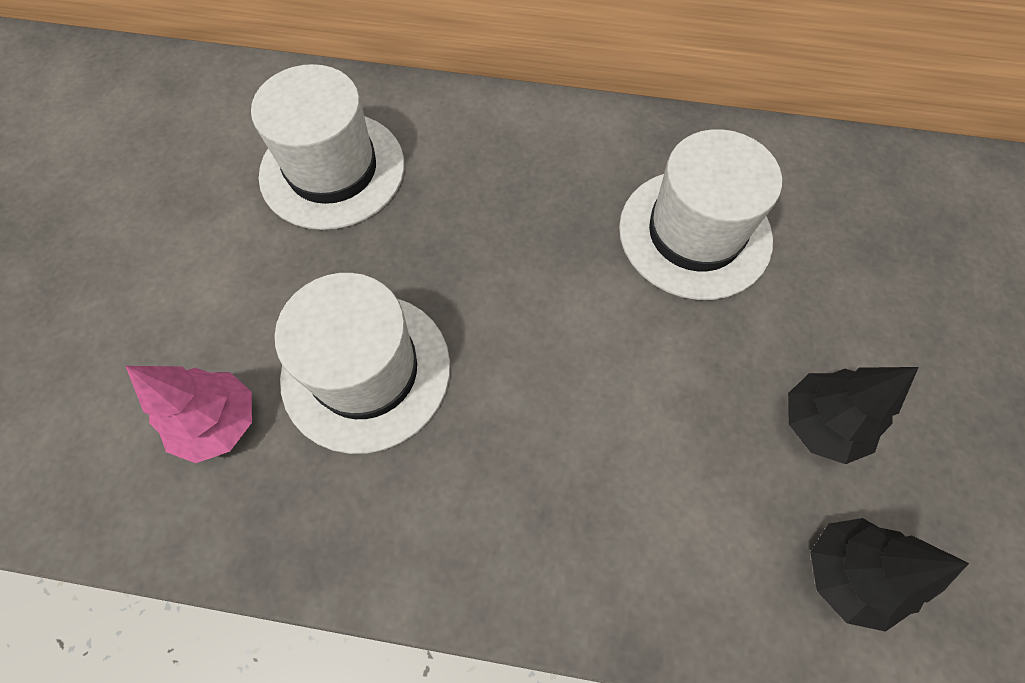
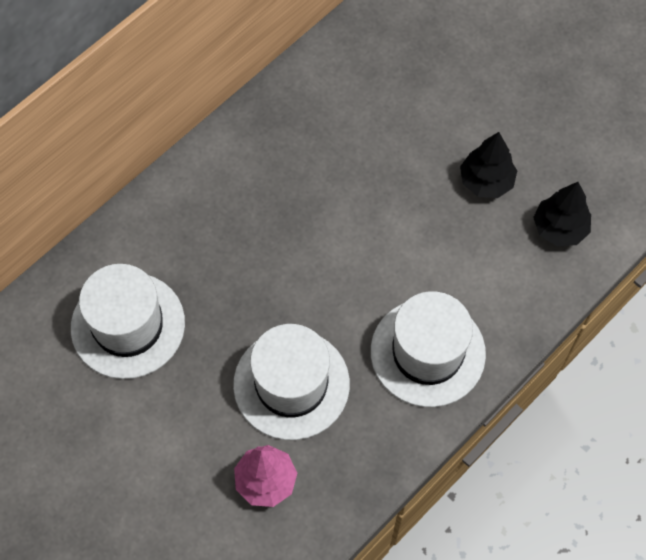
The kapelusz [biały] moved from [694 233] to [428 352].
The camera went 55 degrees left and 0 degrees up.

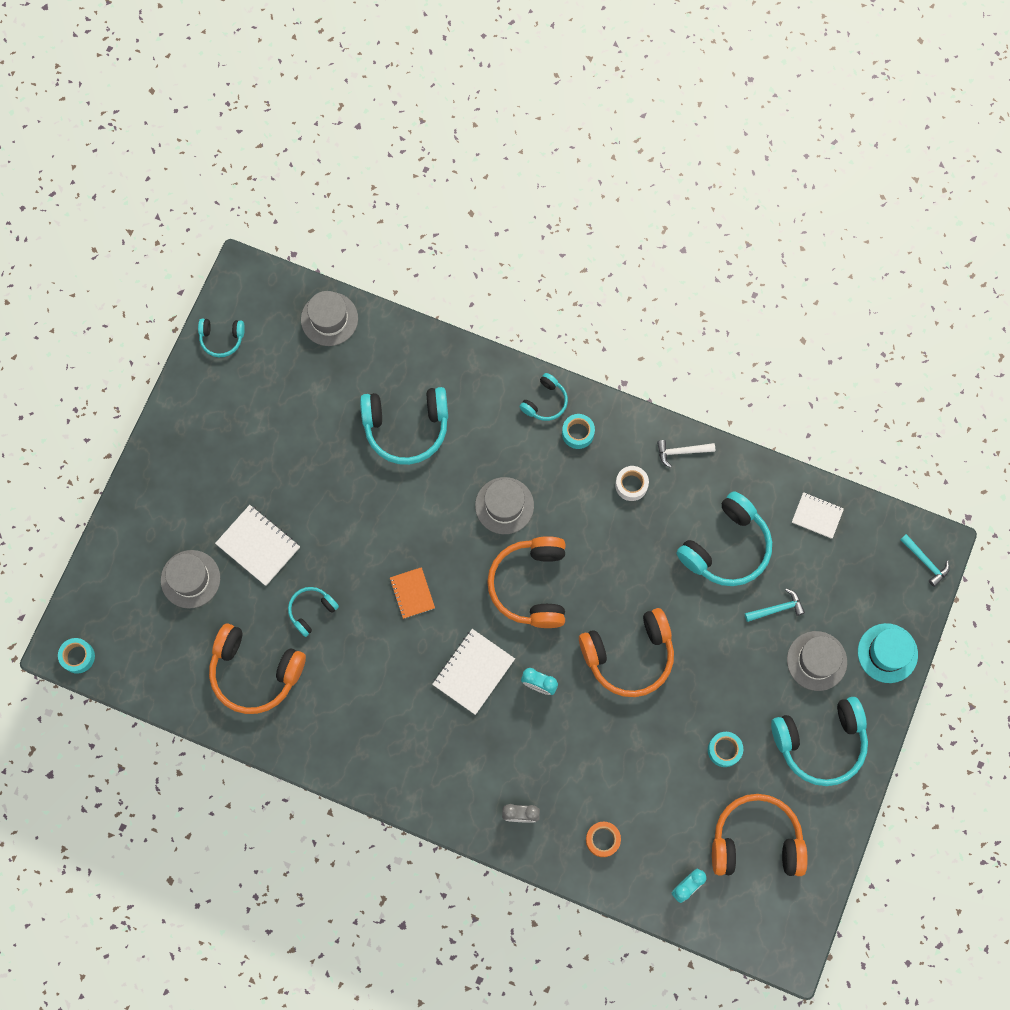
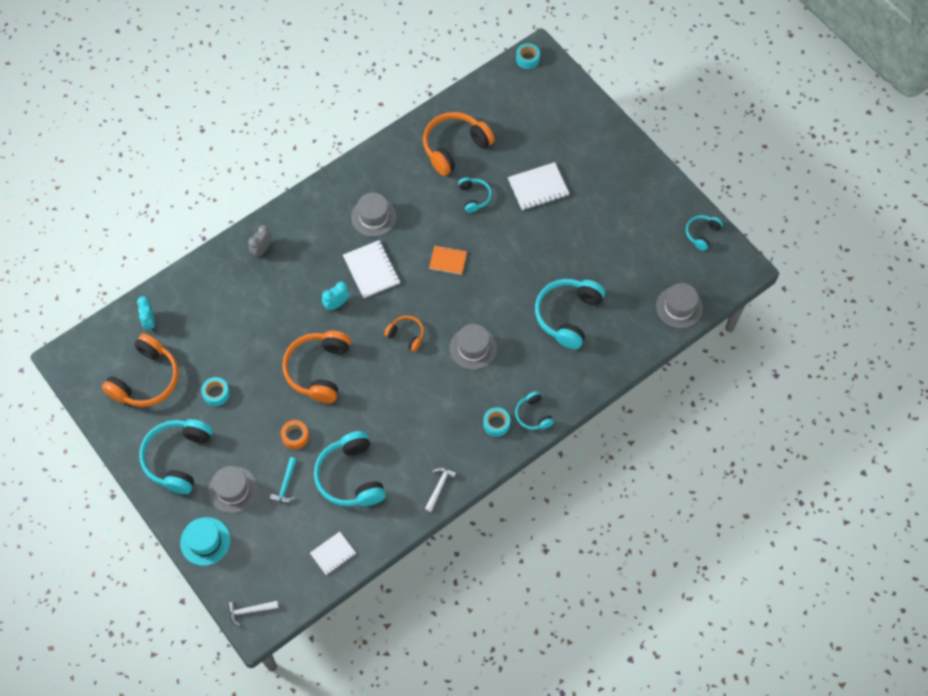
The kapelusz [szary] moved from [190 579] to [373 217].
The słuchawki [pomarańczowy] at [531 585] changed to 0.52 times the size.
The taśma klejąca [pomarańczowy] moved from [602 839] to [295 436].
The taśma klejąca [biały] at [631 485] disappeared.
The młotek [turkusowy] at [925 562] became the młotek [biały] at [250 610].
The camera went 120 degrees right and 10 degrees down.

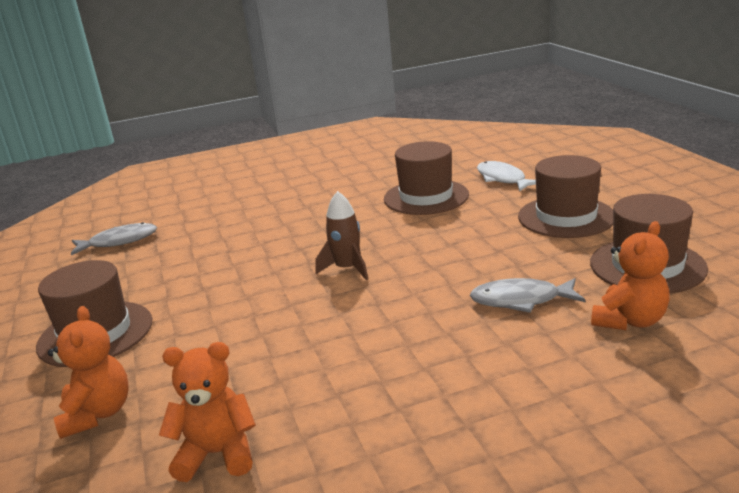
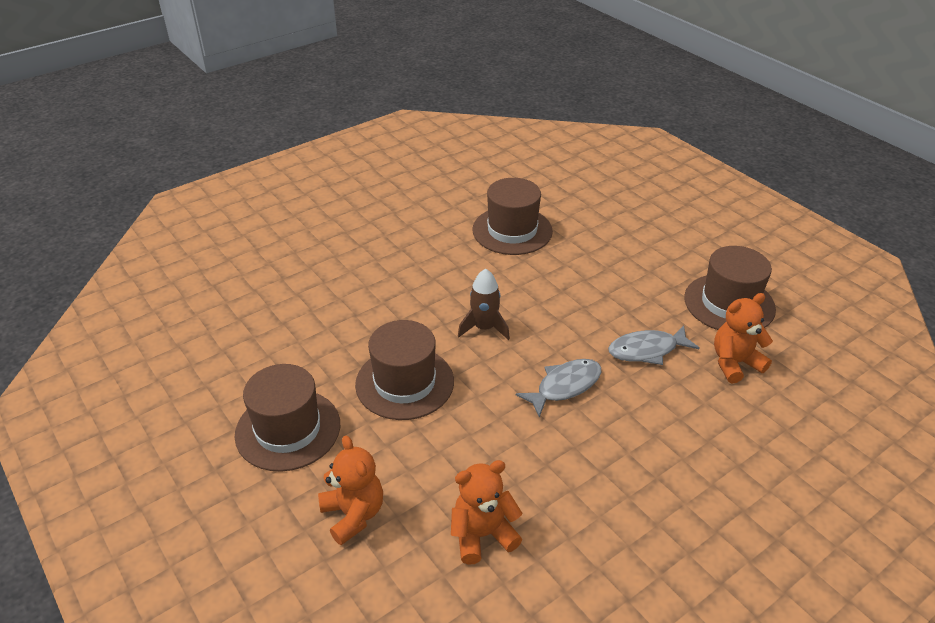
The ryba [szary] moved from [119 241] to [565 386].
The ryba [biały] at [503 179] disappeared.
The kapelusz [brązowy] moved from [566 217] to [404 383].
The miś [pomarańczowy] at [629 321] turned 135 degrees counterclockwise.
The camera went 20 degrees left and 15 degrees up.

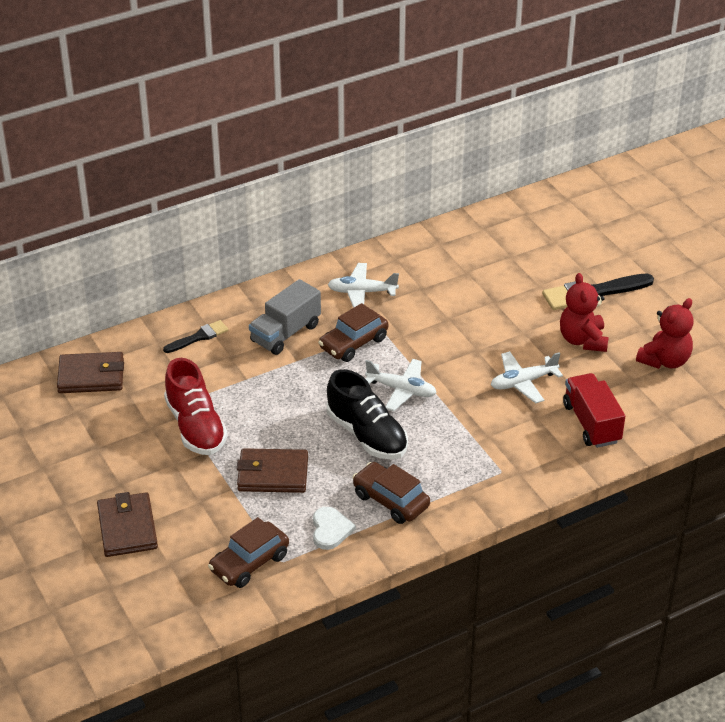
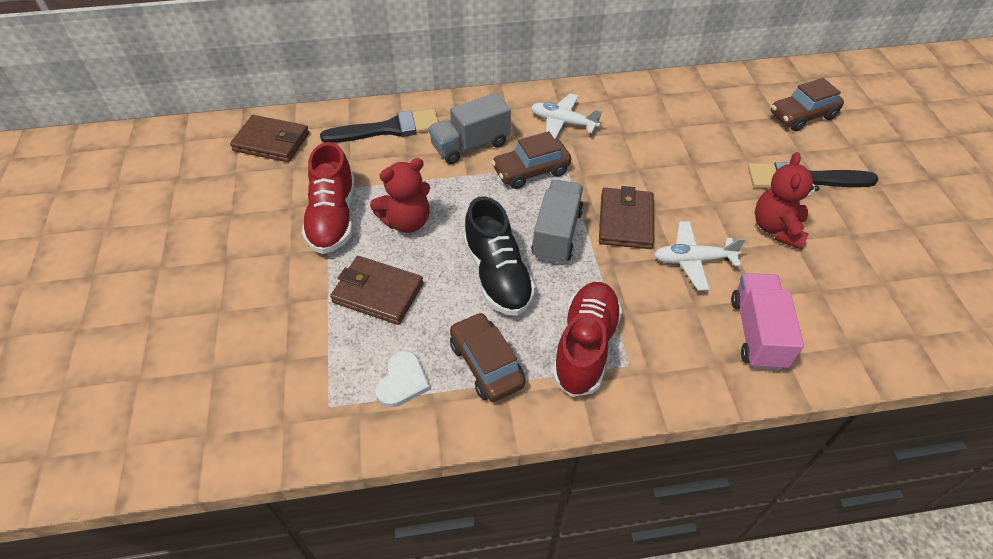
The portfel [brązowy] moved from [127 528] to [625 221].
The pędzel [czarny] at [199 337] changed to 1.72 times the size.
The samochód [brązowy] moved from [249 563] to [802 116].
The samolot [biały] at [401 390] was replaced by the ciężarówka [szary] at [557 234].
The ciężarówka [czerwony] at [591 423] became the ciężarówka [różowy] at [757 333].
The miś [czerwony] moved from [665 360] to [407 221].
The but [czerwony] at [585 347] appeared.
The camera went 20 degrees right and 10 degrees up.

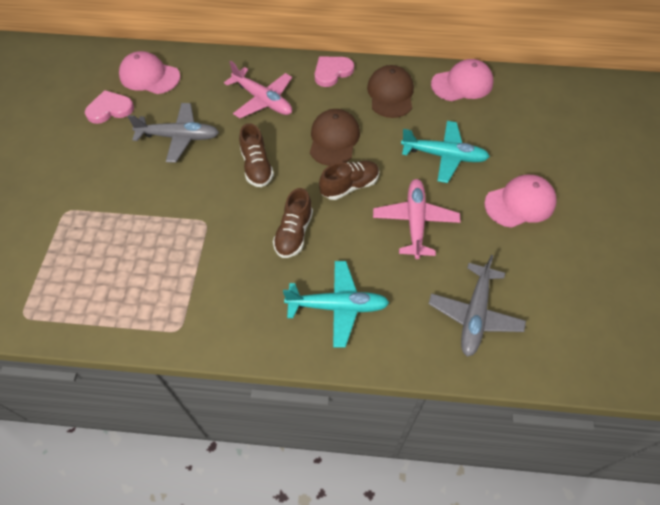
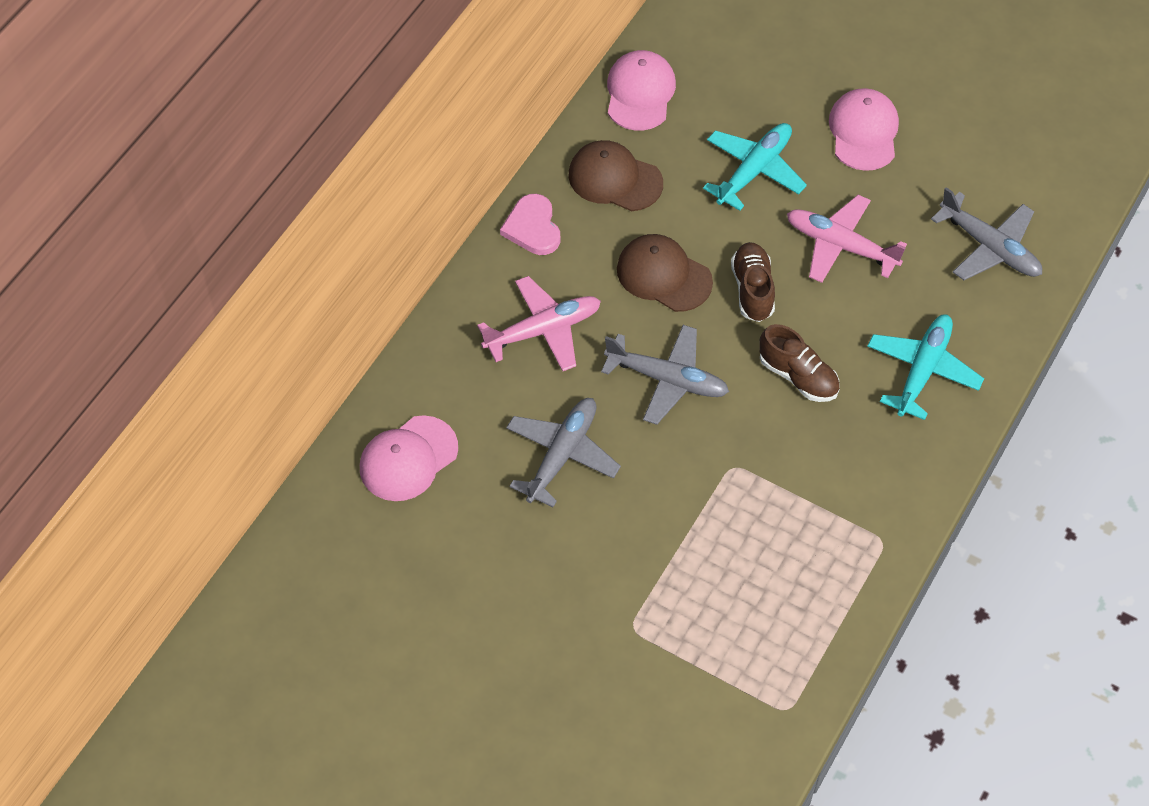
The serce [różowy] at [110 109] disappeared.
The but [brązowy] at [256 167] was replaced by the samolot [szary] at [667 379].
The camera went 65 degrees left and 0 degrees up.

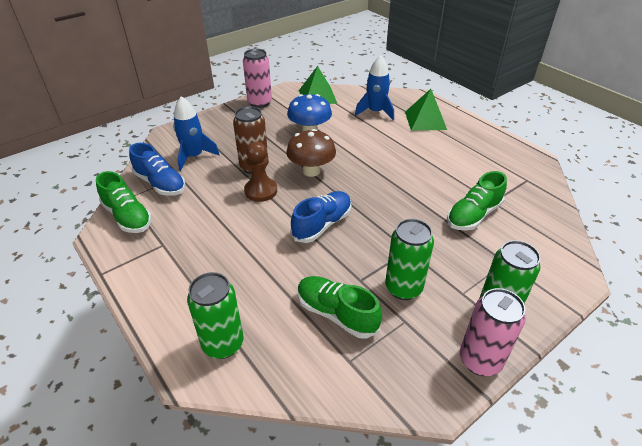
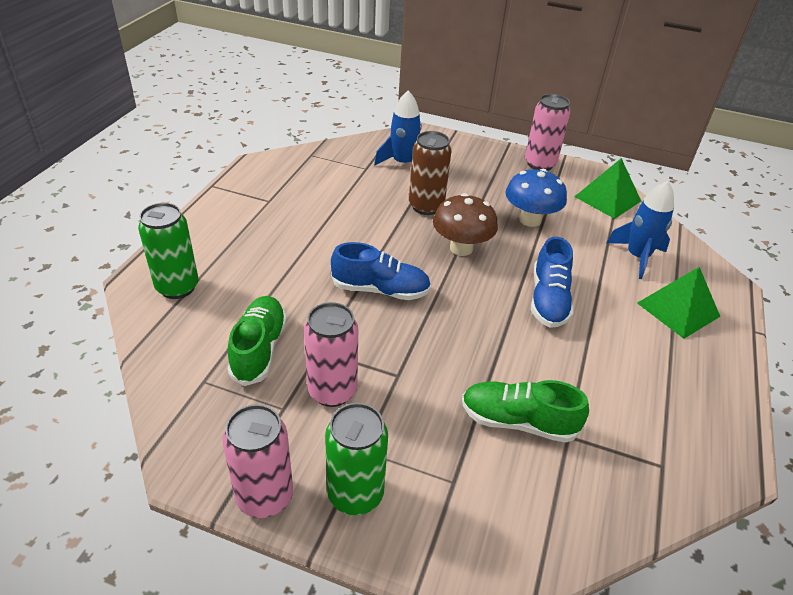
The but [zielony] at [128 216] disappeared.
The but [niebieski] moved from [160 184] to [548 300].
The pionek [brązowy] at [261 191] disappeared.
The puszka [zielony] at [403 288] became the puszka [różowy] at [332 391].
The camera went 55 degrees right and 0 degrees up.

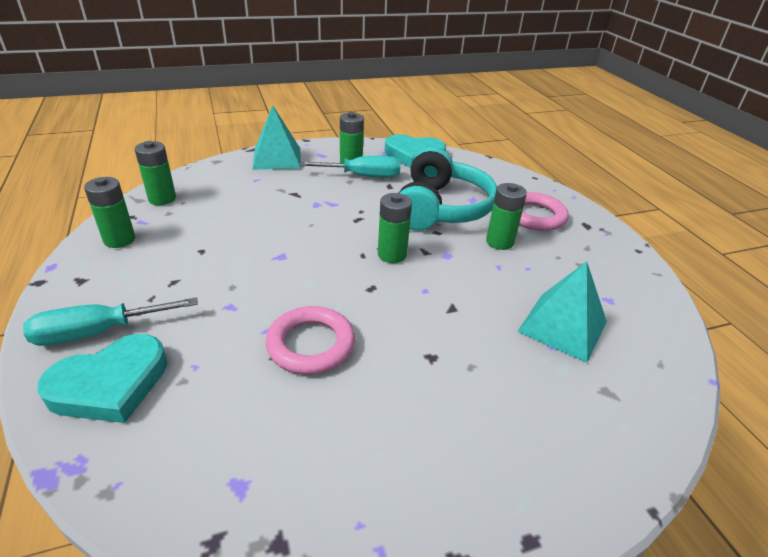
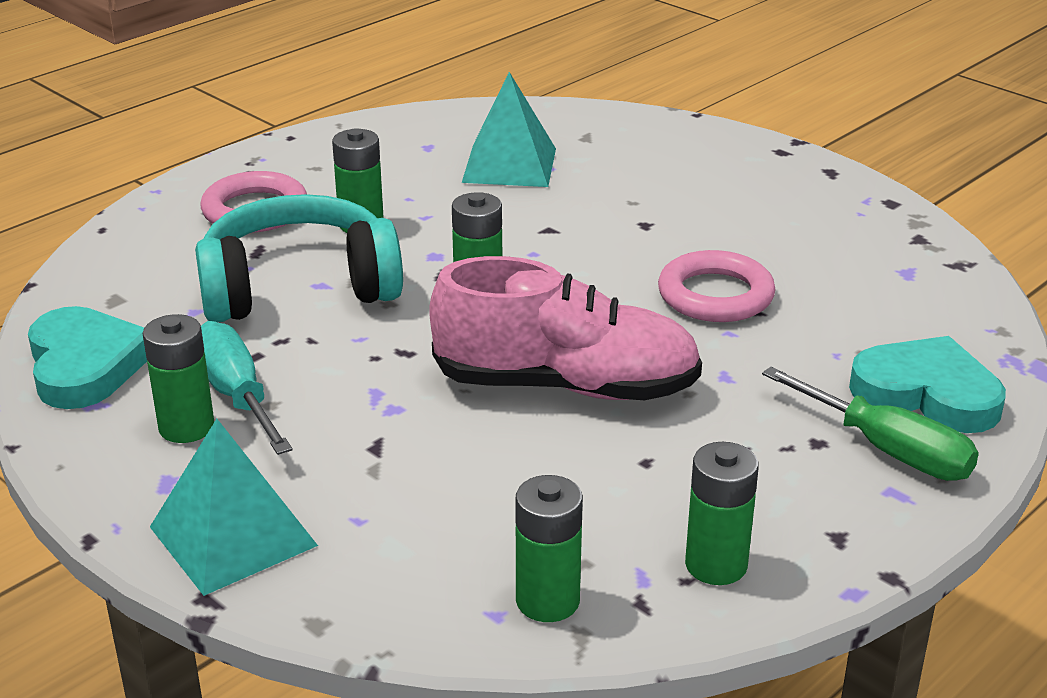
The śrubokręt [turkusowy] at [98 332] became the śrubokręt [zielony] at [887 450].
The but [różowy] at [566 386] appeared.
The camera went 115 degrees left and 5 degrees down.

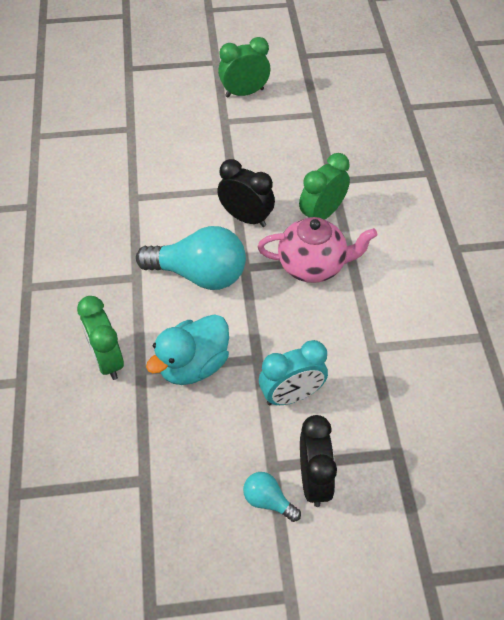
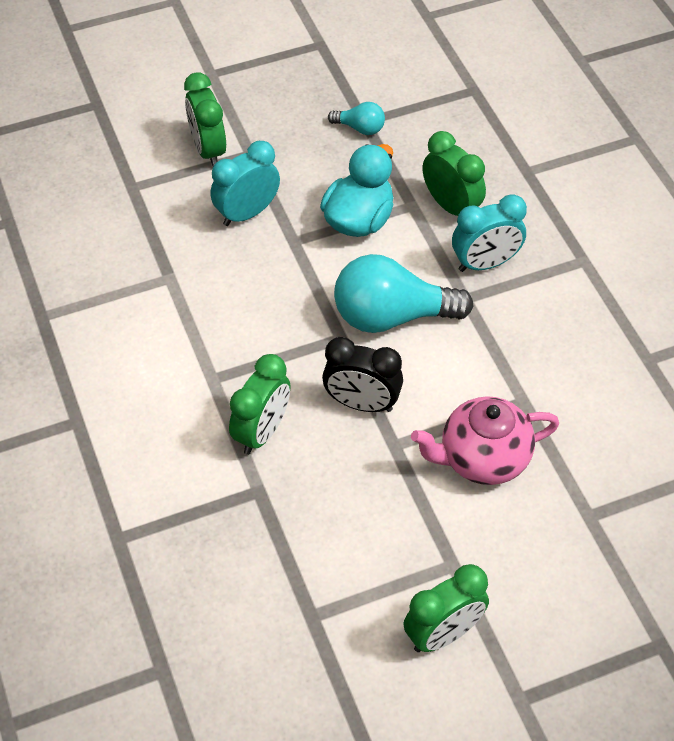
The żarówka [turkusowy] moved from [268 501] to [360 128].
The imbryk [różowy] moved from [313 266] to [482 459].
The budzik [czarny] at [314 480] became the budzik [zielony] at [208 150].
The budzik [turkusowy] at [485 263] appeared.
The camera went 165 degrees right and 0 degrees up.

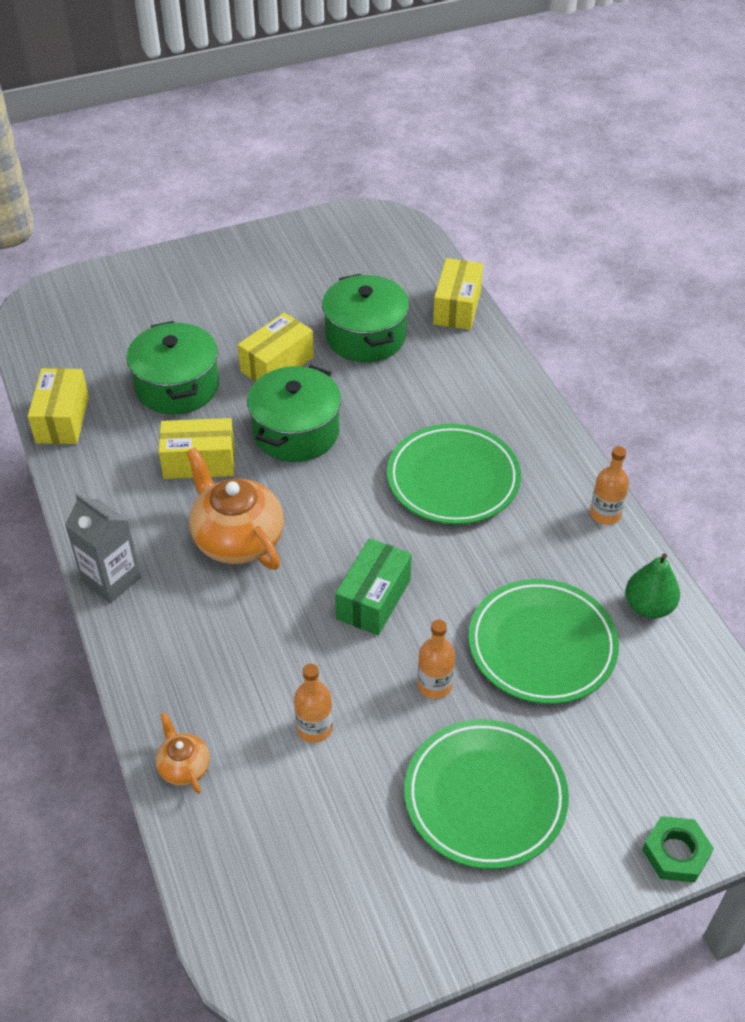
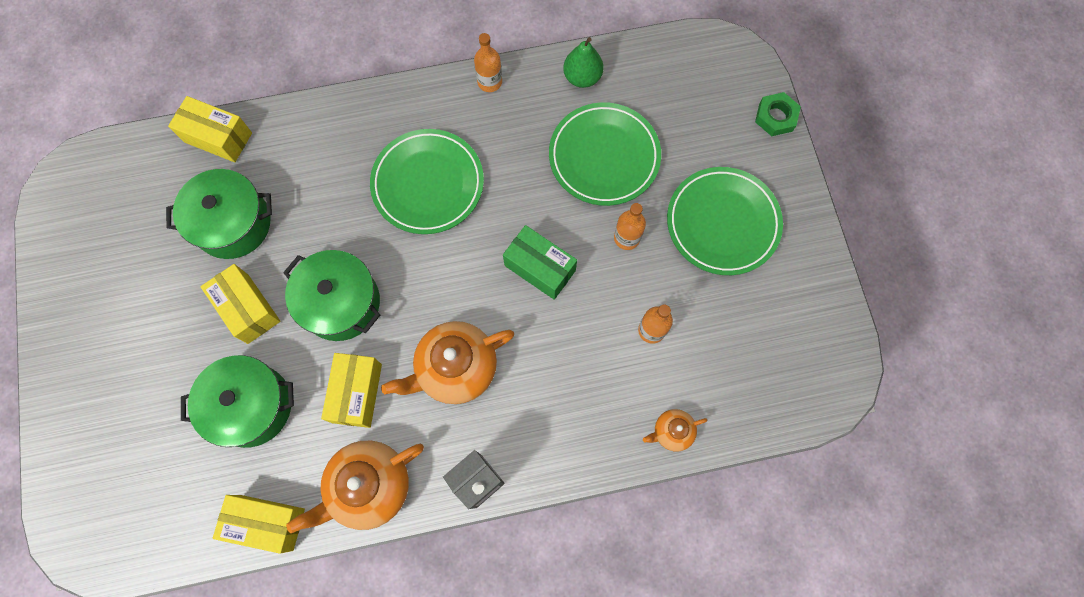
The imbryk [pomarańczowy] at [369 486] appeared.
The camera went 80 degrees left and 25 degrees up.

